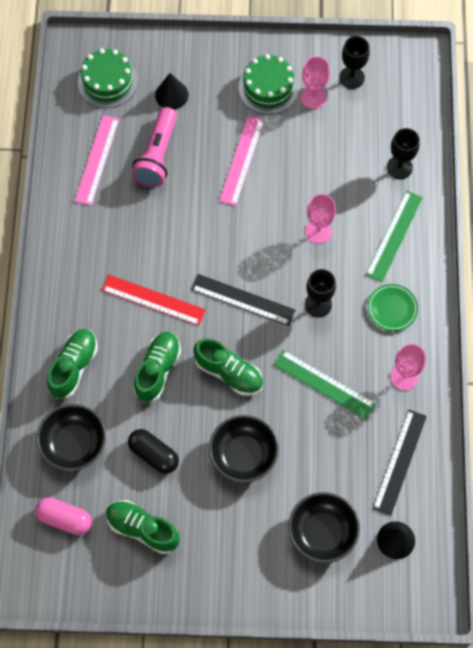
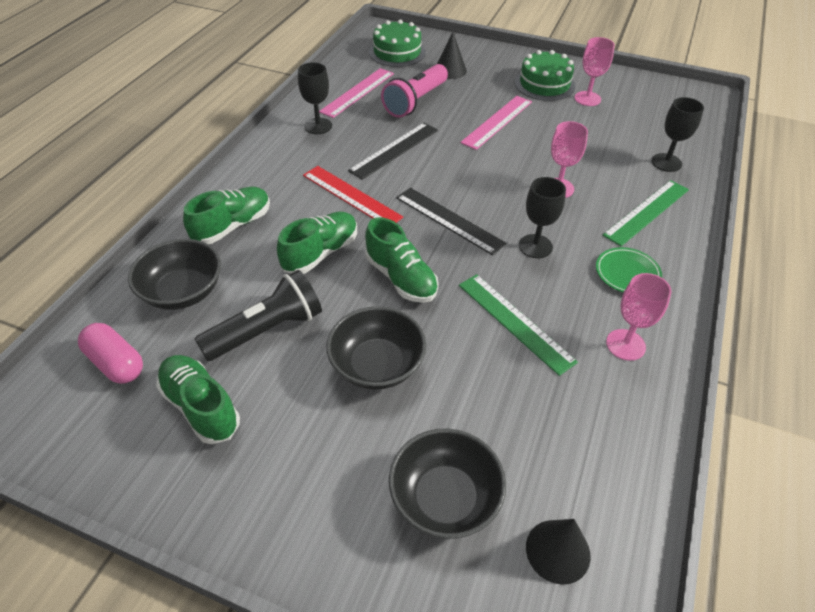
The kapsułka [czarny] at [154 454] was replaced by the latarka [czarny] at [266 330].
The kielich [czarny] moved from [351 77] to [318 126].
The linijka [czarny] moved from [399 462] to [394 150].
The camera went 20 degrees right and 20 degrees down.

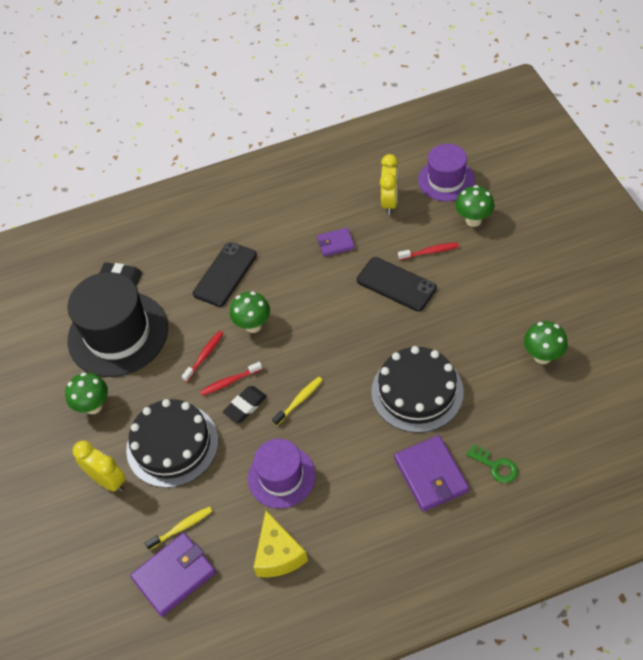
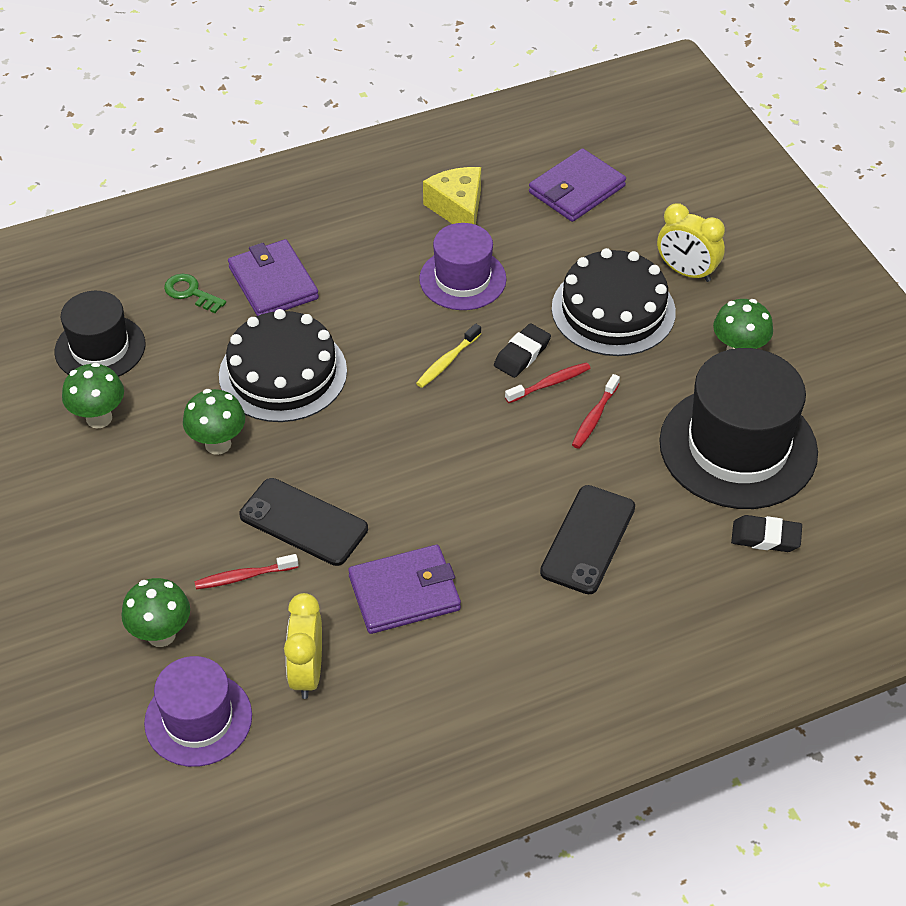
The szczoteczka do zębów [żółty] at [181 527] disappeared.
The grzyb [zielony] moved from [253 325] to [218 444].
The portfel [fioletowy] at [335 243] changed to 1.70 times the size.
The kapelusz [czarny] at [100 348] appeared.
The camera went 170 degrees right and 5 degrees down.

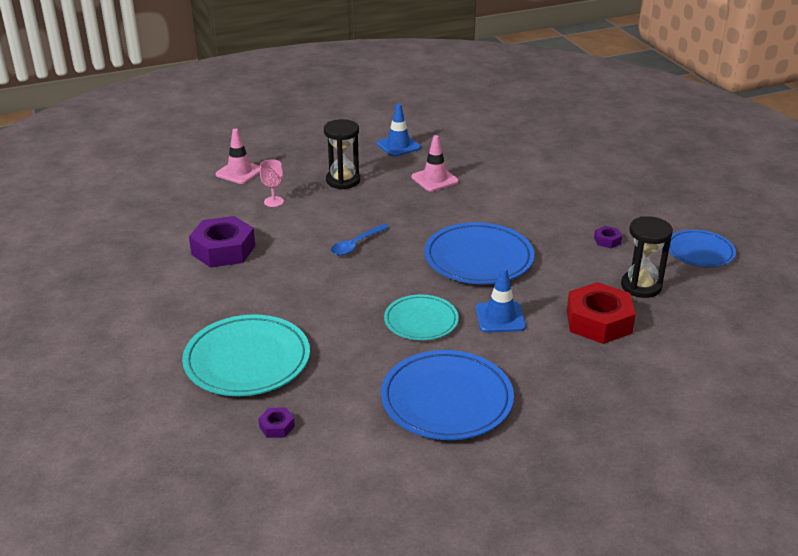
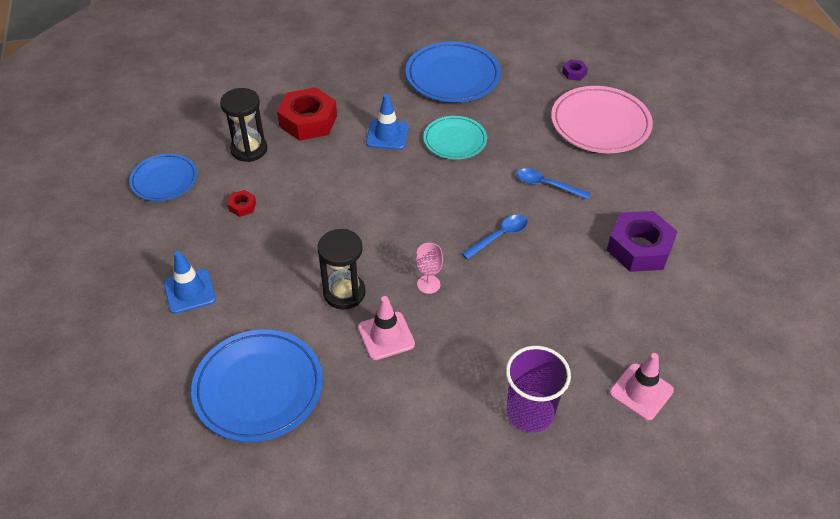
The talerz [turkusowy] at [247 360] became the talerz [różowy] at [600 124].
The kielich [różowy] moved from [273 201] to [428 284].
The klepsydra [czarny] moved from [343 181] to [344 293].
The pachołek [niebieski] moved from [398 146] to [189 291].
The talerz [niebieski] moved from [478 258] to [258 388].
The nakrętka [fioletowy] at [607 240] became the nakrętka [czerwony] at [242 206].
The szklanka [fioletowy] at [530 413] appeared.
The łyżka [niebieski] at [546 185] appeared.
The camera went 170 degrees left and 15 degrees up.

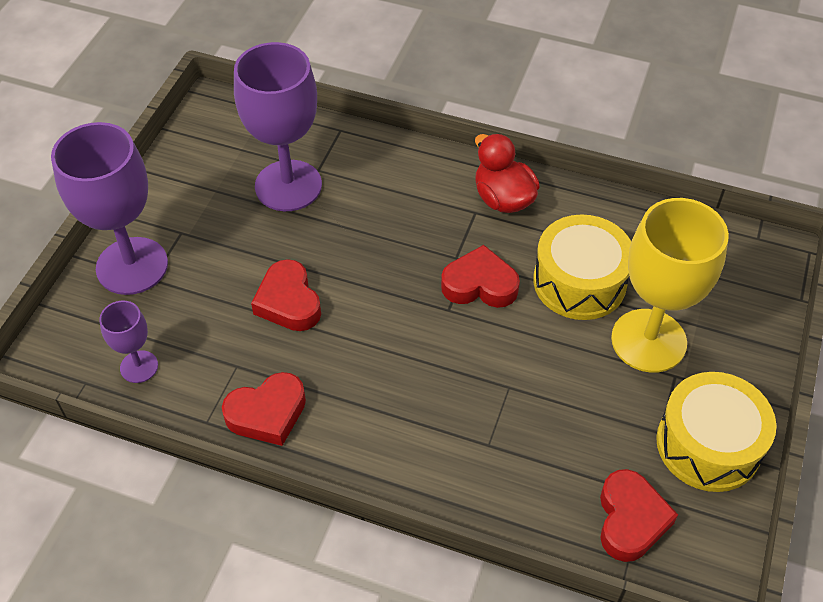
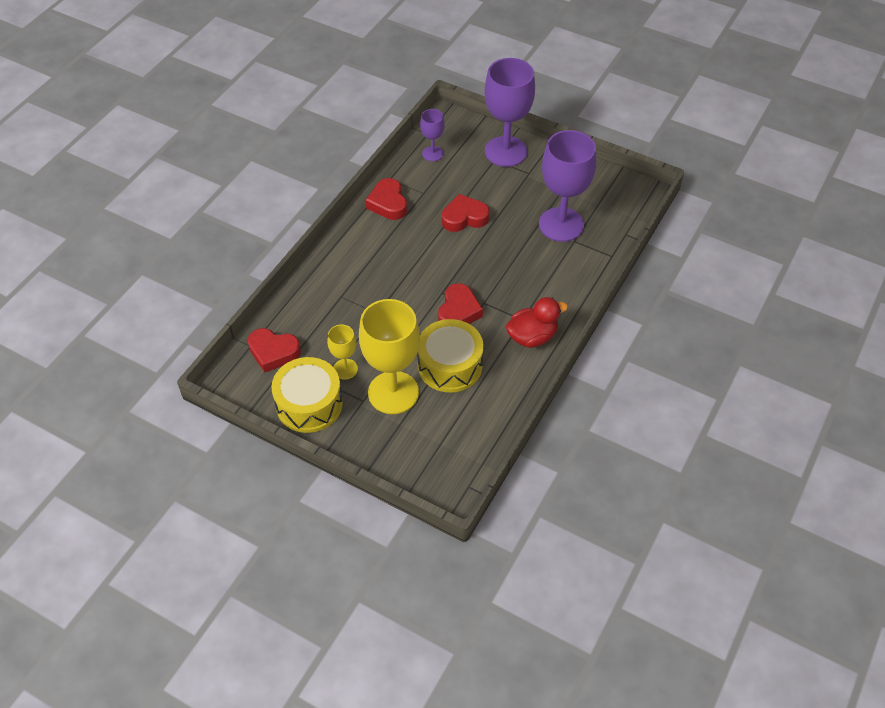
The kielich [żółty] at [345 369] appeared.
The camera went 100 degrees right and 0 degrees up.

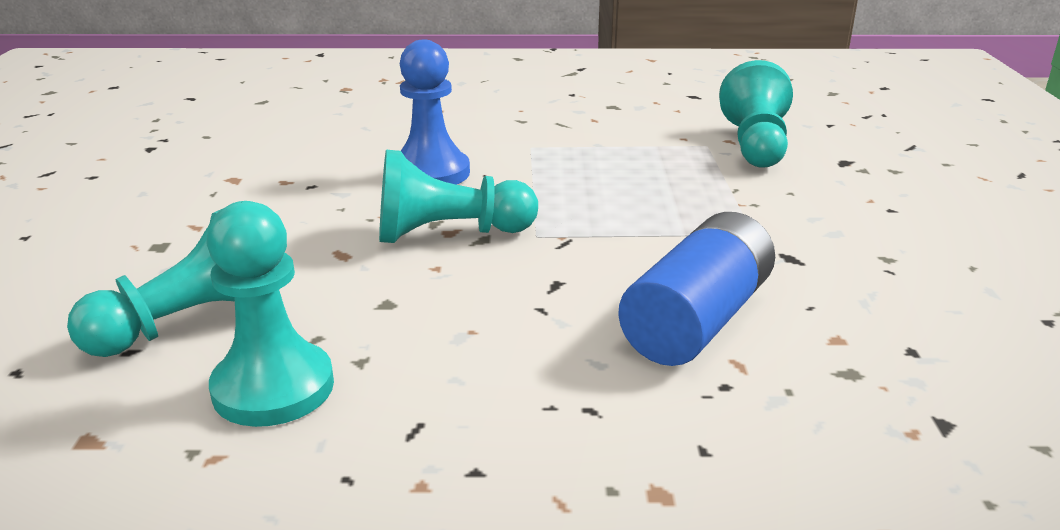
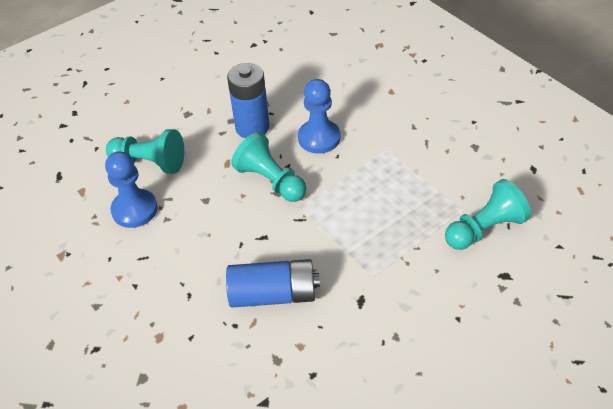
The pionek [turkusowy] at [273 388] became the pionek [niebieski] at [134 210].
The bateria [niebieski] at [252 127] appeared.
The camera went 55 degrees right and 20 degrees up.

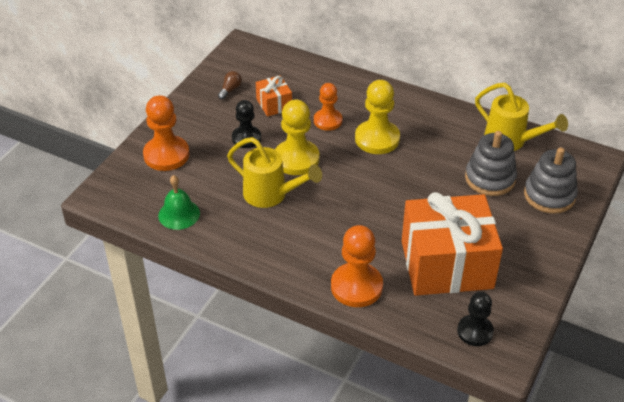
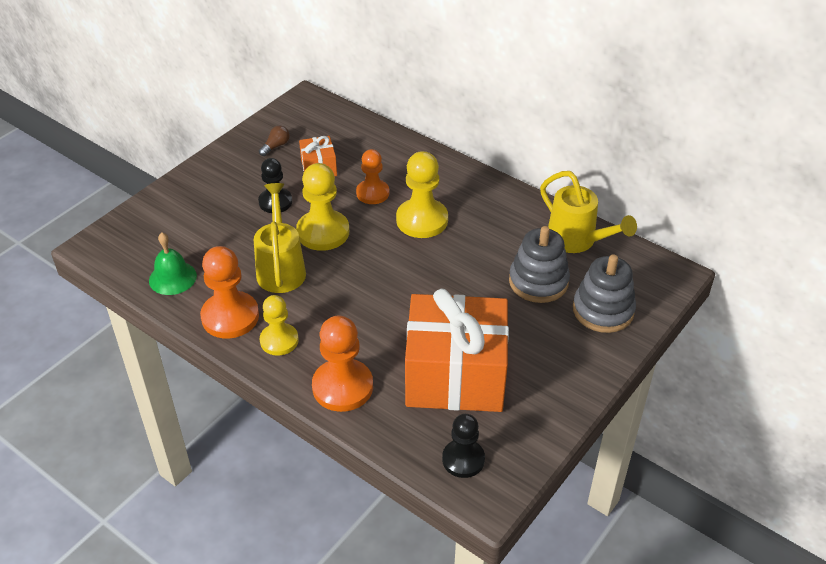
The pionek [pomarańczowy] moved from [166 155] to [230 317].
The konewka [żółty] at [270 195] turned 135 degrees counterclockwise.
The pionek [żółty] at [279 340] appeared.
The camera went 10 degrees right and 0 degrees up.

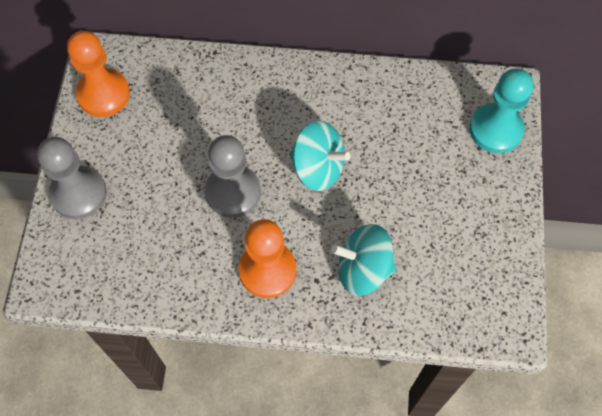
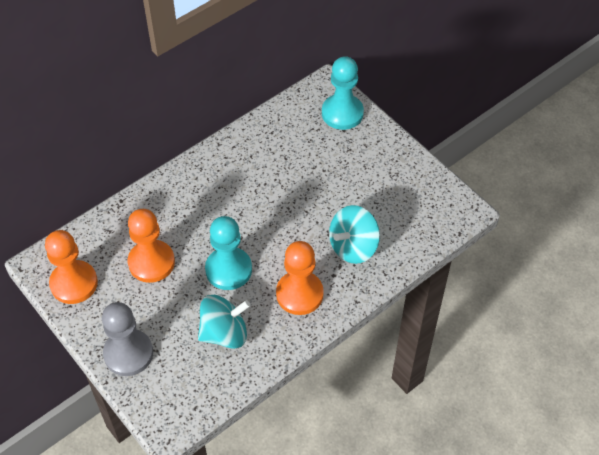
The pionek [szary] at [233 192] became the pionek [turkusowy] at [228 270].
The bączek [turkusowy] moved from [318 168] to [224 333].
The pionek [pomarańczowy] at [151 262] appeared.
The camera went 45 degrees left and 10 degrees down.

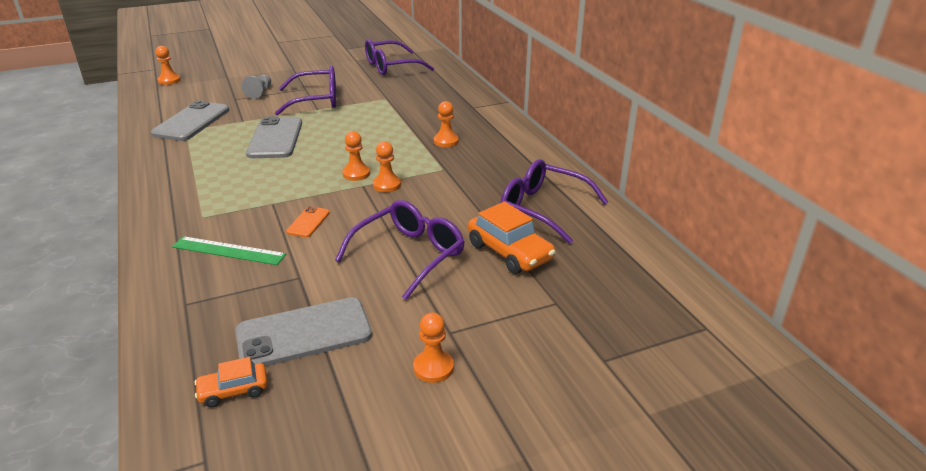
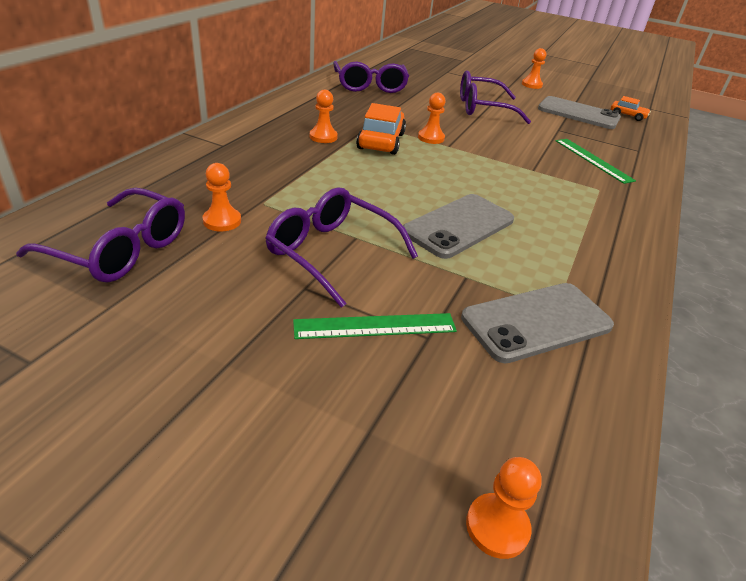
The pionek [szary] at [259 92] was replaced by the linijka [zielony] at [375 326].
The telefon [pomarańczowy] at [308 222] disappeared.
The pionek [pomarańczowy] moved from [356 174] to [222 221].
The samochód [pomarańczowy] moved from [509 252] to [381 141].
The camera went 135 degrees left and 5 degrees up.

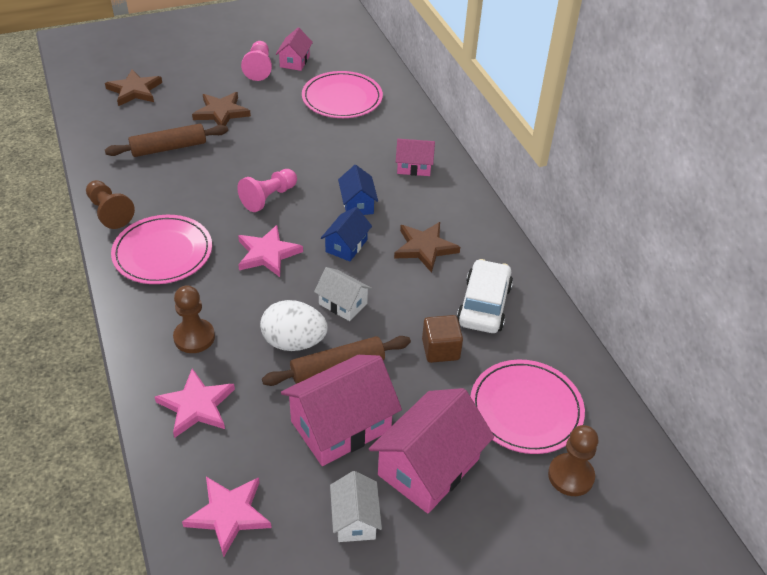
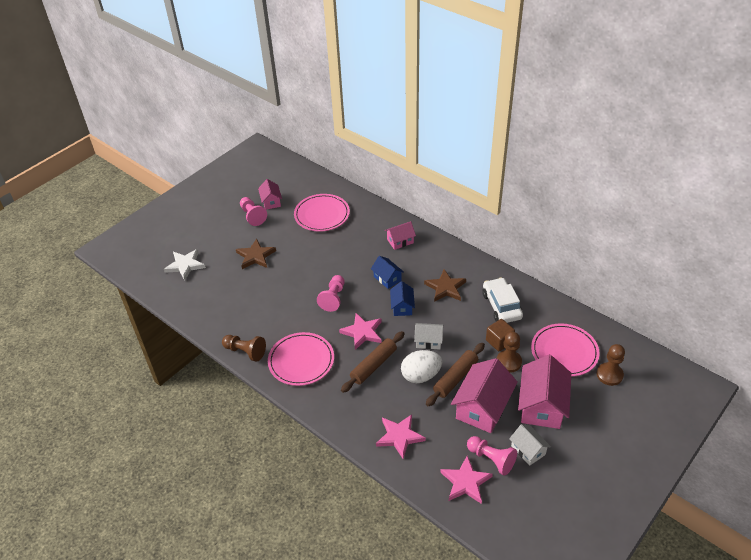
The gwiazda [brązowy] at [135 90] became the gwiazda [biały] at [185 265].
The wałek do ciasta [brązowy] moved from [168 148] to [373 365].
The pionek [brązowy] moved from [194 337] to [508 362].
The pionek [różowy] at [491 459] appeared.
The camera went 25 degrees left and 0 degrees up.

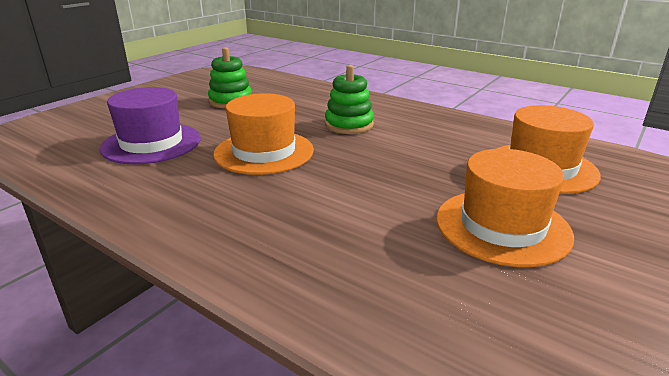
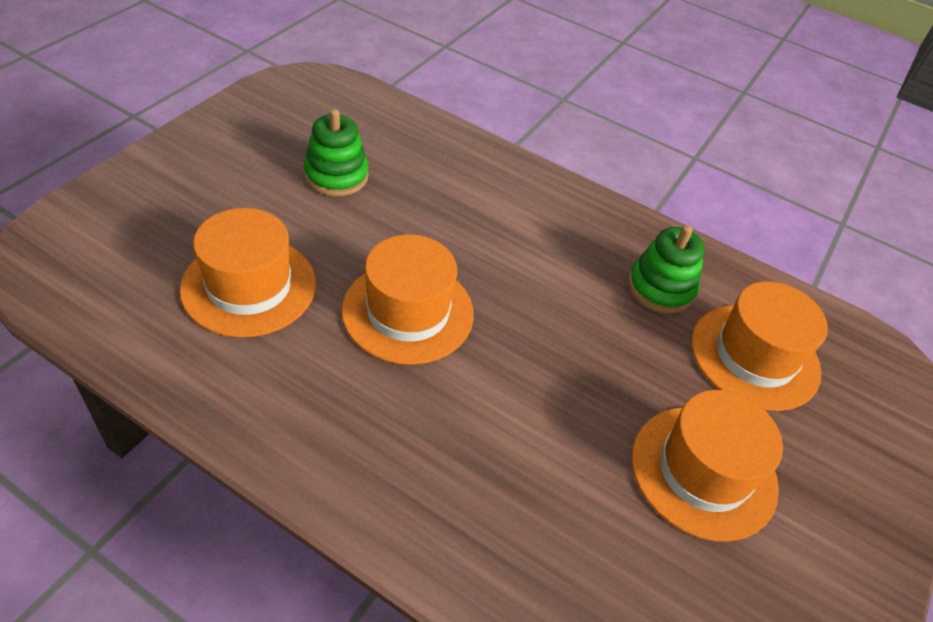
The kapelusz [fioletowy] at [151 143] became the kapelusz [pomarańczowy] at [249 286].
The zabawka nakładanka [zielony] moved from [349 125] to [661 288].
The camera went 10 degrees left and 20 degrees up.

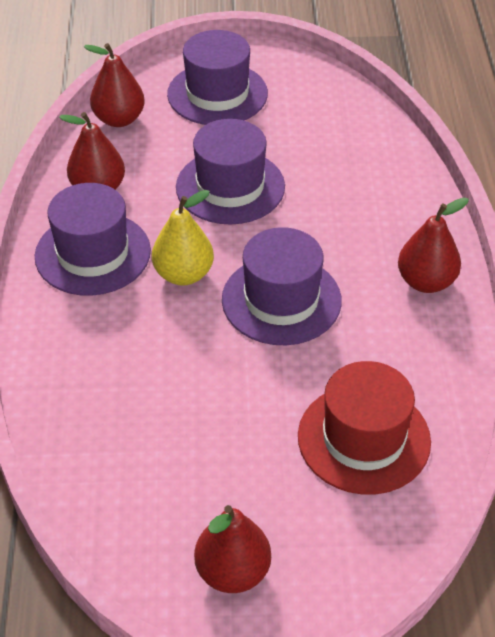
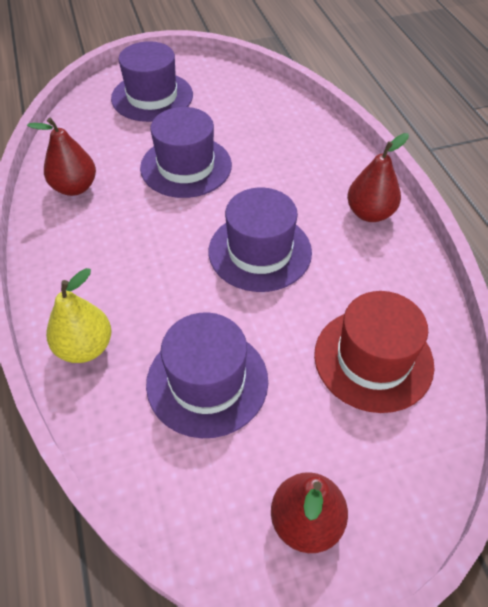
The kapelusz [fioletowy] moved from [93 253] to [207 381].
The gruszka [czerwony] at [119 119] disappeared.
The gruszka [żółty] moved from [183 274] to [85 347].
The camera went 15 degrees left and 5 degrees up.

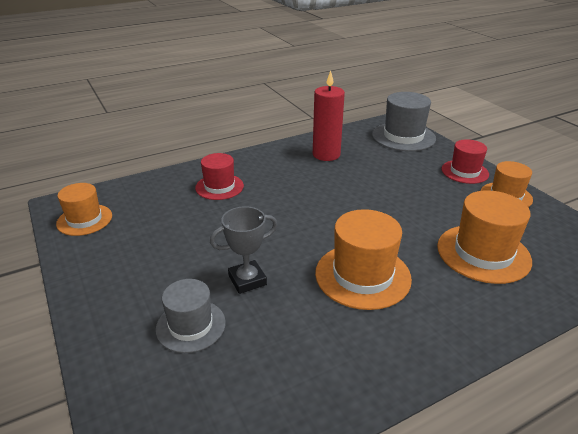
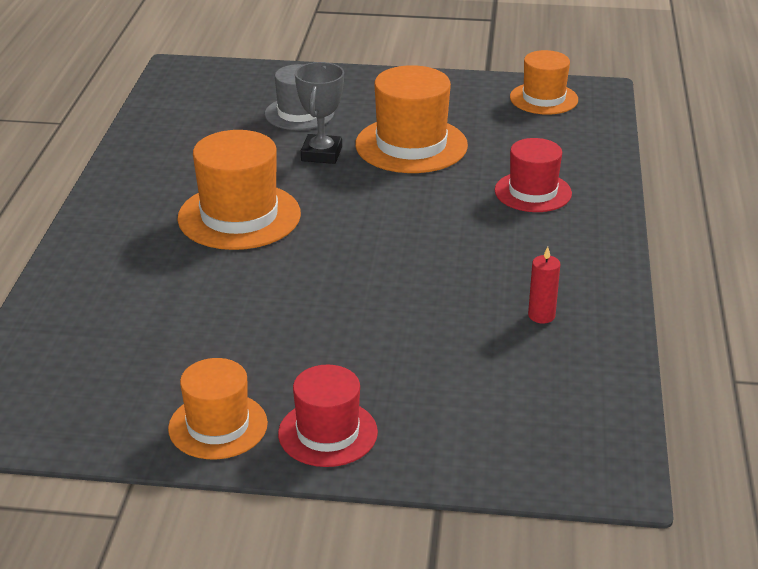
The świeca [czerwony] at [326 154] changed to 0.48 times the size.
The kapelusz [szary] at [403 137] disappeared.
The kapelusz [pomarańczowy] moved from [483 253] to [411 145].
The camera went 125 degrees right and 0 degrees up.

